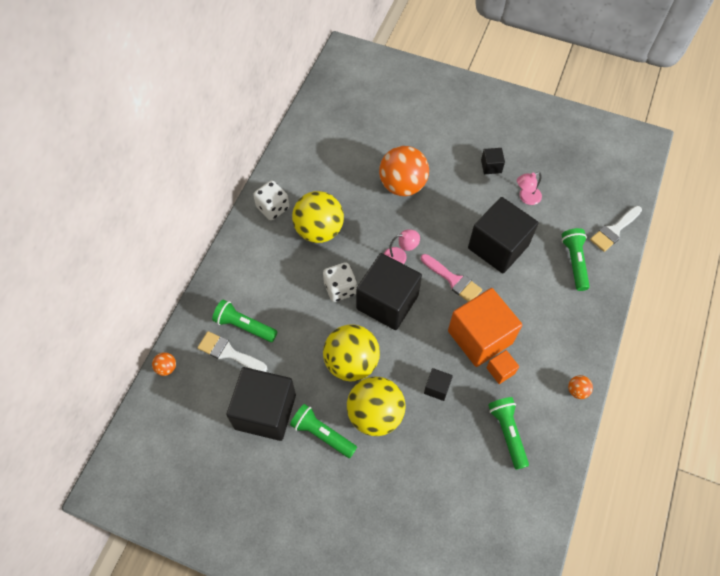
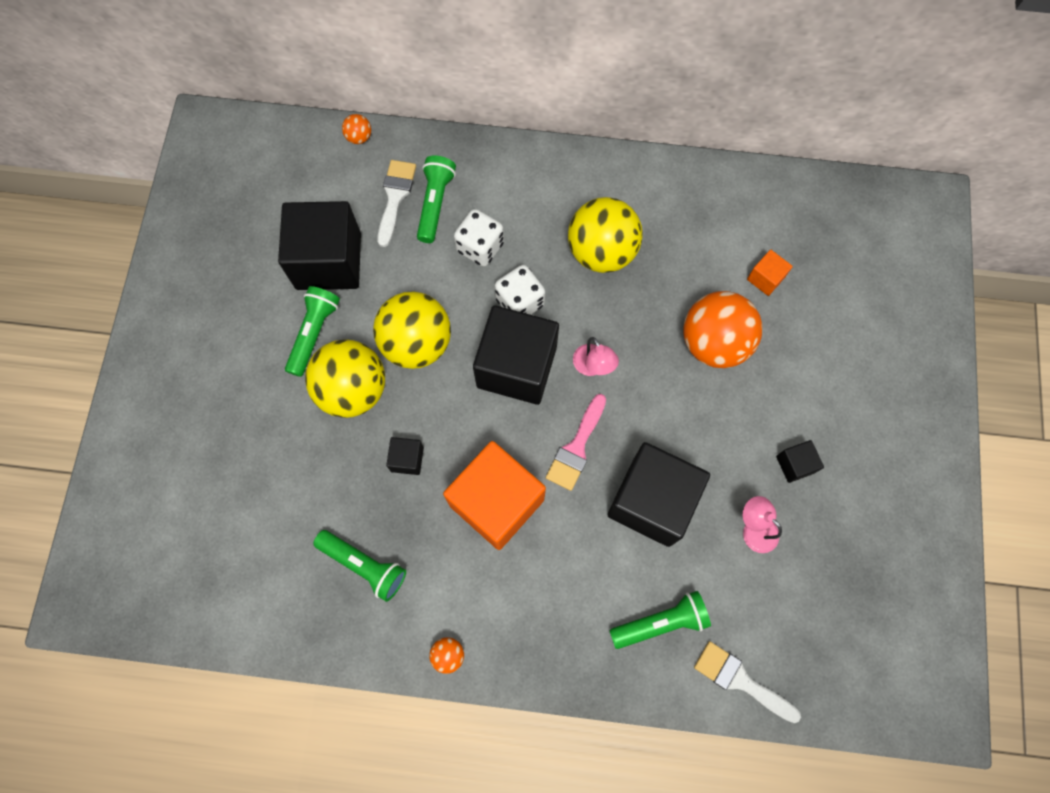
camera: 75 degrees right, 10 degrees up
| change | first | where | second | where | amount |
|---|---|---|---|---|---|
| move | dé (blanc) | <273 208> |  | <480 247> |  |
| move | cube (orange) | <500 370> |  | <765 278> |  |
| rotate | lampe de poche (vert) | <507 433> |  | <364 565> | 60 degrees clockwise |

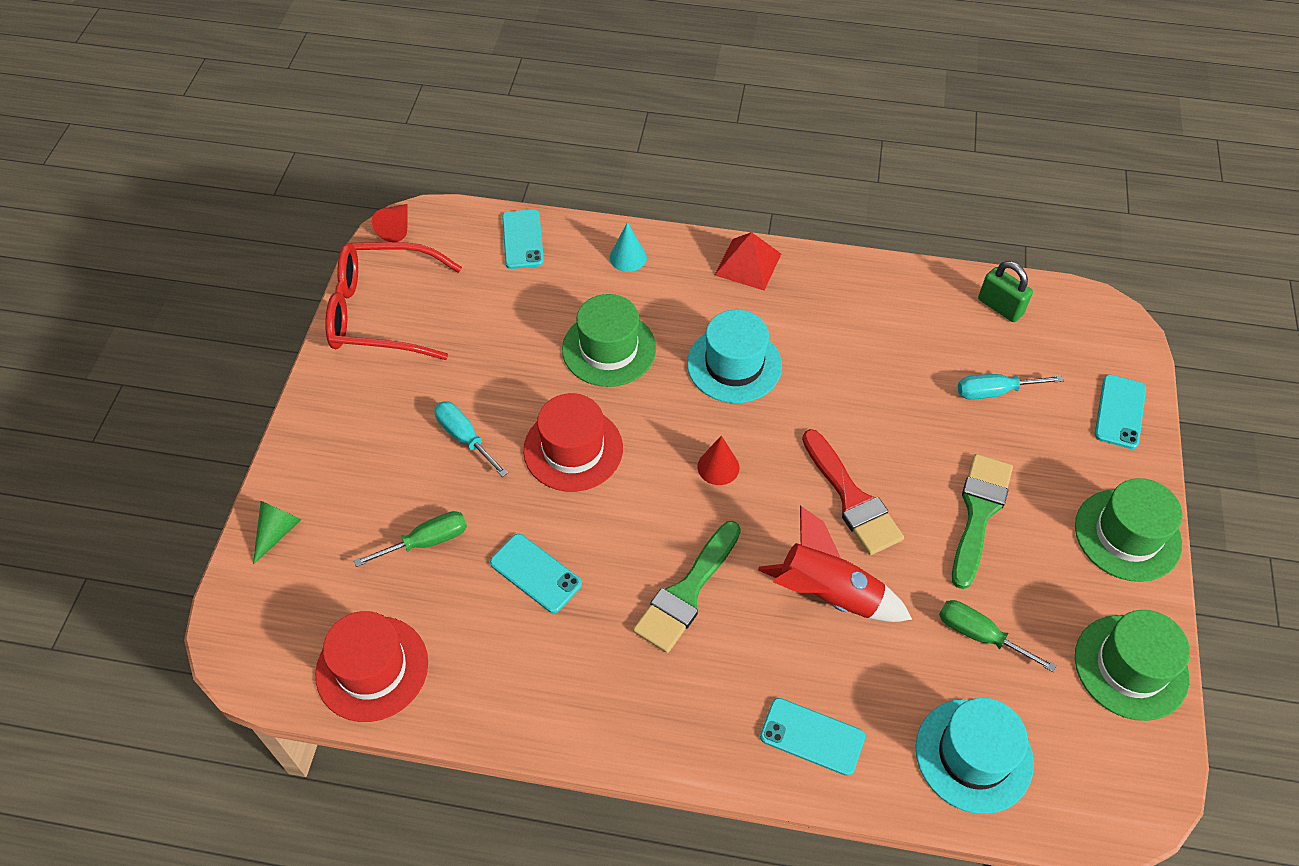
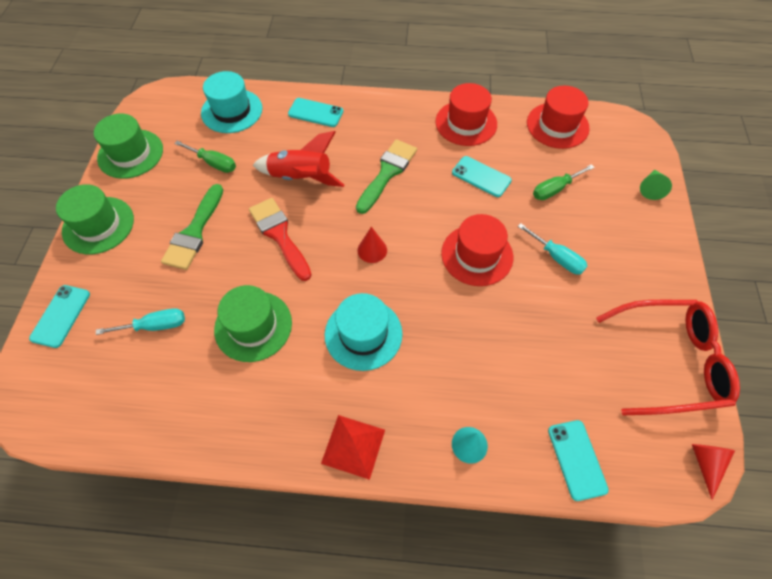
camera: 175 degrees right, 5 degrees up
| change | first | where | second | where | amount |
|---|---|---|---|---|---|
| move | chapeau (vert) | <609 349> |  | <253 326> |  |
| delete | cadenas (vert) | <1000 307> |  |  |  |
| insert |  |  | chapeau (rouge) | <466 123> |  |

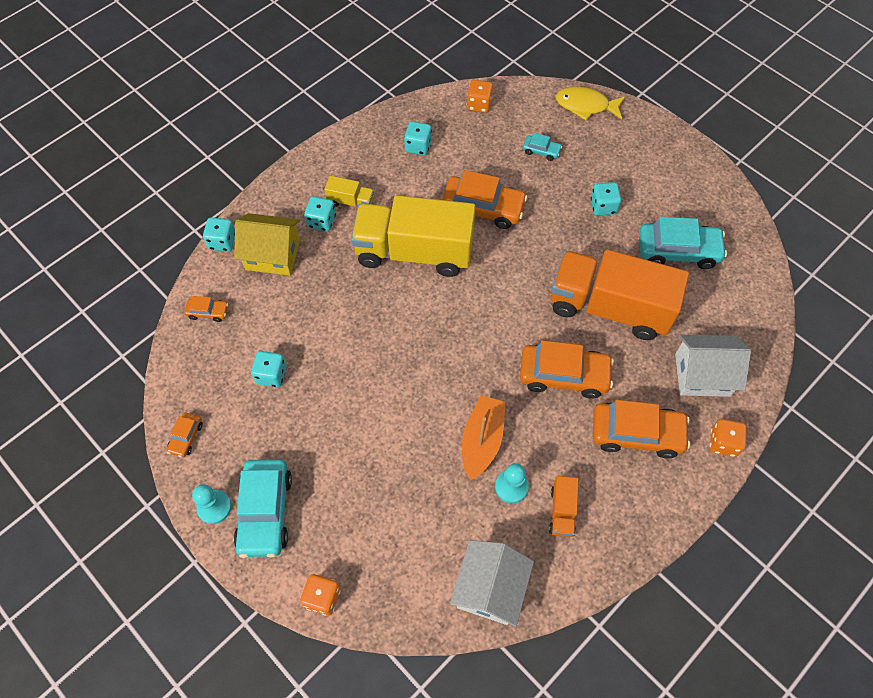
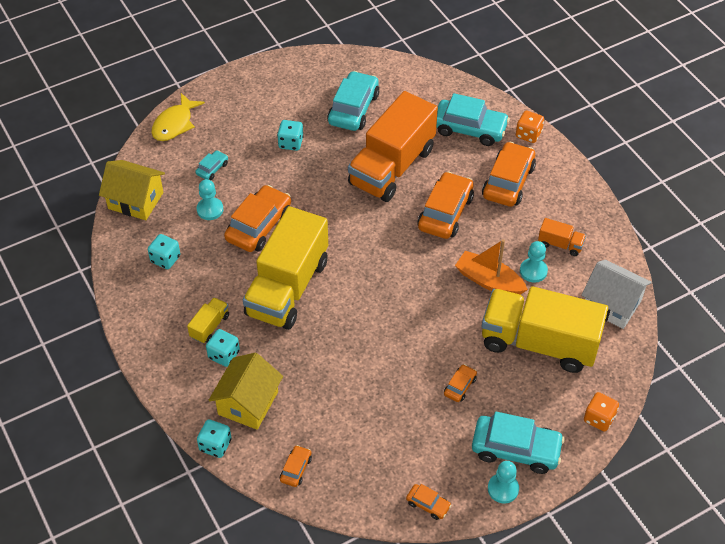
camera: 75 degrees left, 10 degrees down
| change | first | where | second | where | amount |
|---|---|---|---|---|---|
| delete | dé (turquoise) | <271 375> |  |  |  |
| replace | dé (orange) | <479 104> | maison (jaune) | <136 200> |  |
| replace | maison (blanc) | <702 375> | voiture (turquoise) | <469 128> |  |
| insert |  |  | pion (turquoise) | <210 209> |  |
| insert |  |  | voiture (orange) | <460 386> |  |
| insert |  |  | camion (jaune) | <539 343> |  |

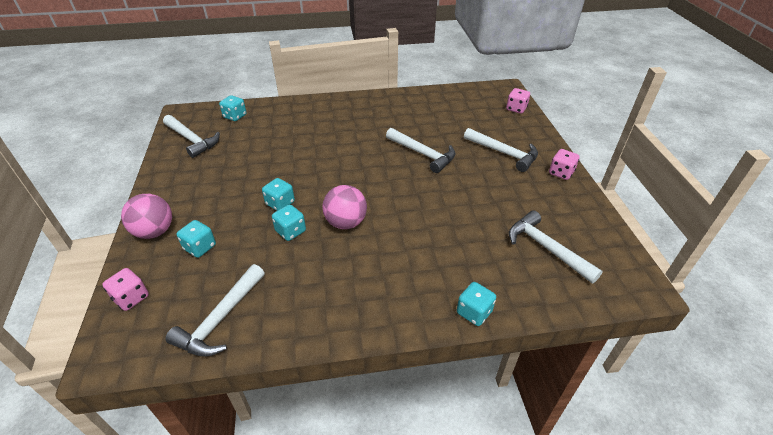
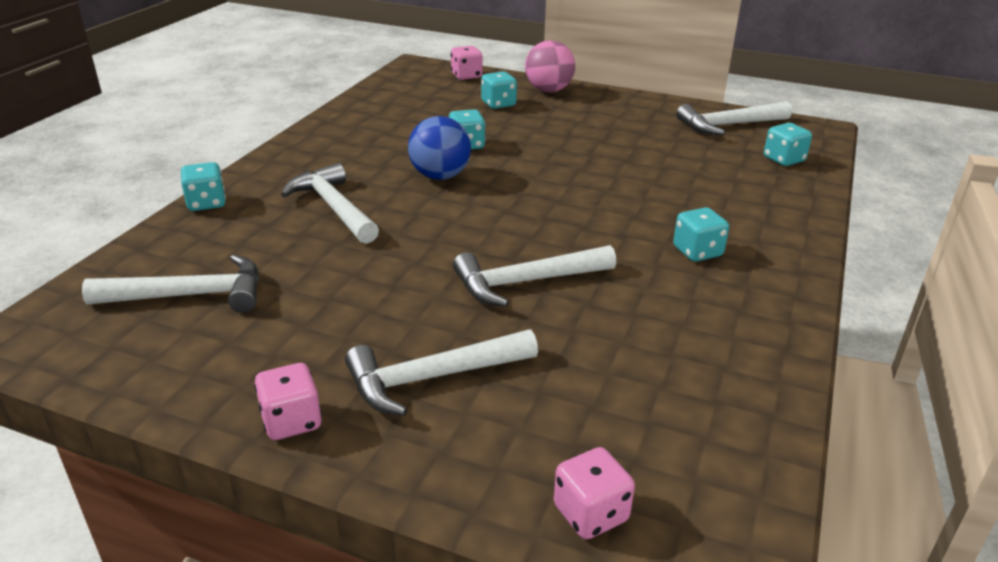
camera: 120 degrees right, 10 degrees down
| change | first | where | second | where | amount |
|---|---|---|---|---|---|
| move | marteau (blanc) | <220 319> |  | <333 207> |  |
| move | dé (turquoise) | <280 203> |  | <697 252> |  |
| recolor | balle (rose) | <346 222> | balle (bleu) | <440 176> |  |

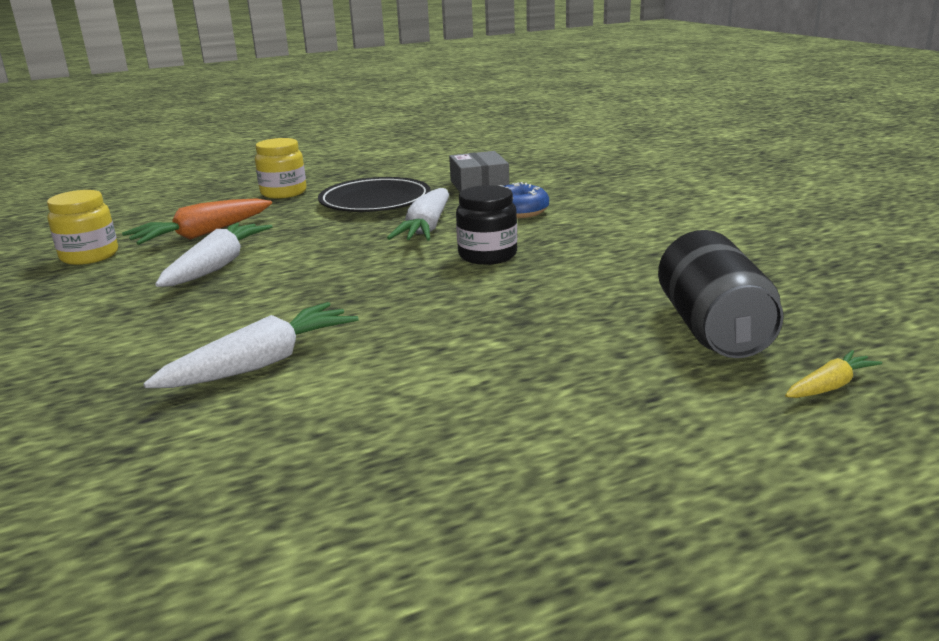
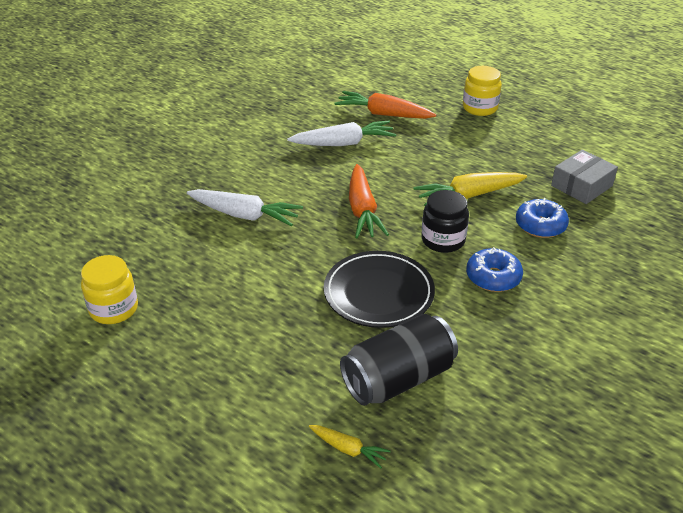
camera: 60 degrees right, 15 degrees up
| change | first | where | second | where | amount |
|---|---|---|---|---|---|
| move | bocal (jaune) | <89 256> |  | <114 309> |  |
| move | assiette (noir) | <375 201> |  | <378 293> |  |
| recolor | carotte (blanc) | <426 228> | carotte (jaune) | <469 195> |  |
| insert |  |  | carotte (orange) | <362 210> |  |
| insert |  |  | beignet (bleu) | <493 277> |  |

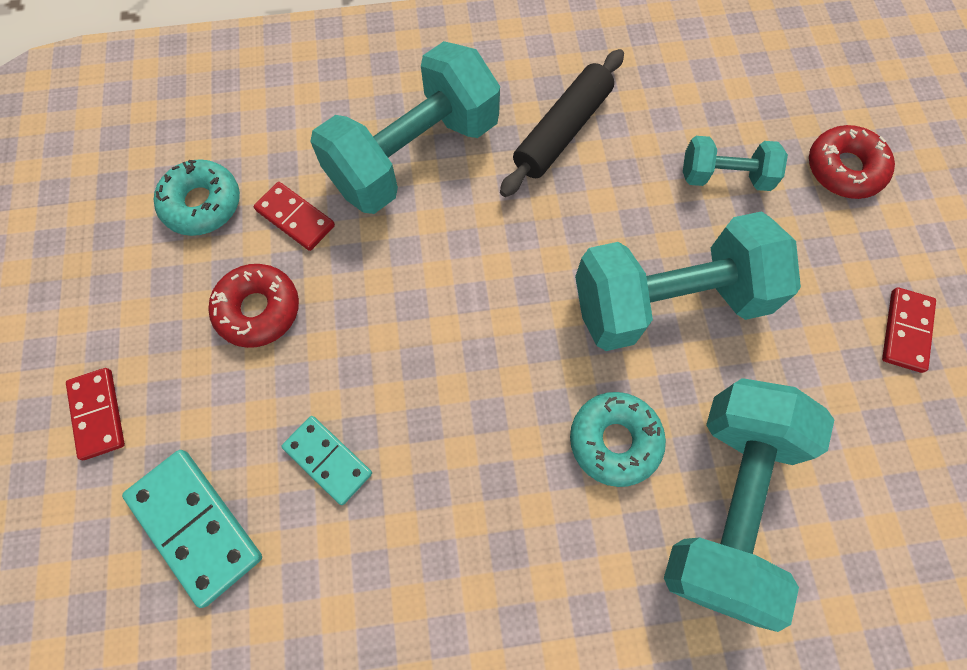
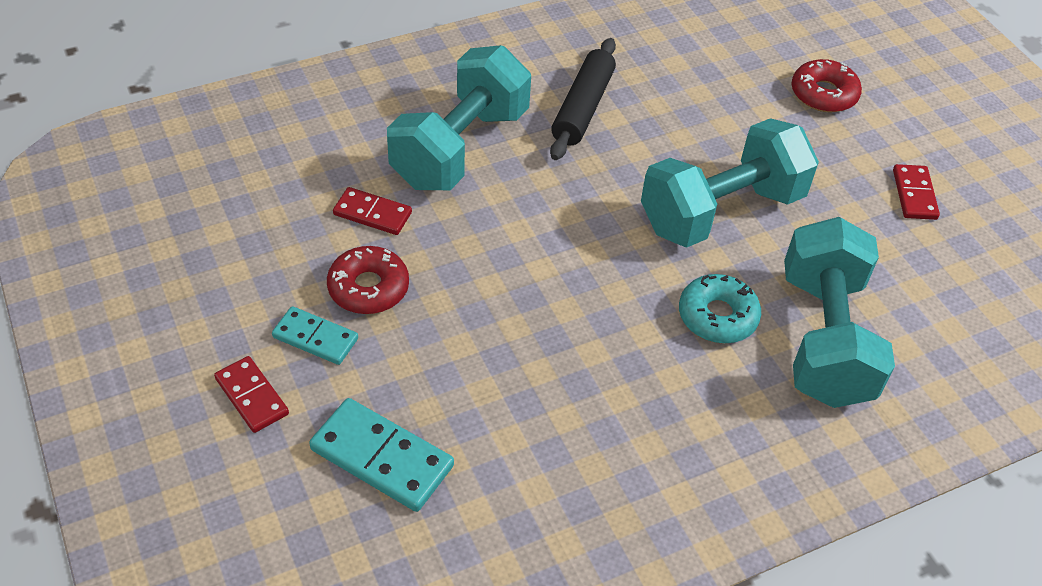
camera: 20 degrees left, 20 degrees down
| change | first | where | second | where | amount |
|---|---|---|---|---|---|
| delete | beignet (turquoise) | <202 204> |  |  |  |
| move | domino (turquoise) | <328 460> |  | <315 338> |  |
| delete | haltère (turquoise) | <724 177> |  |  |  |

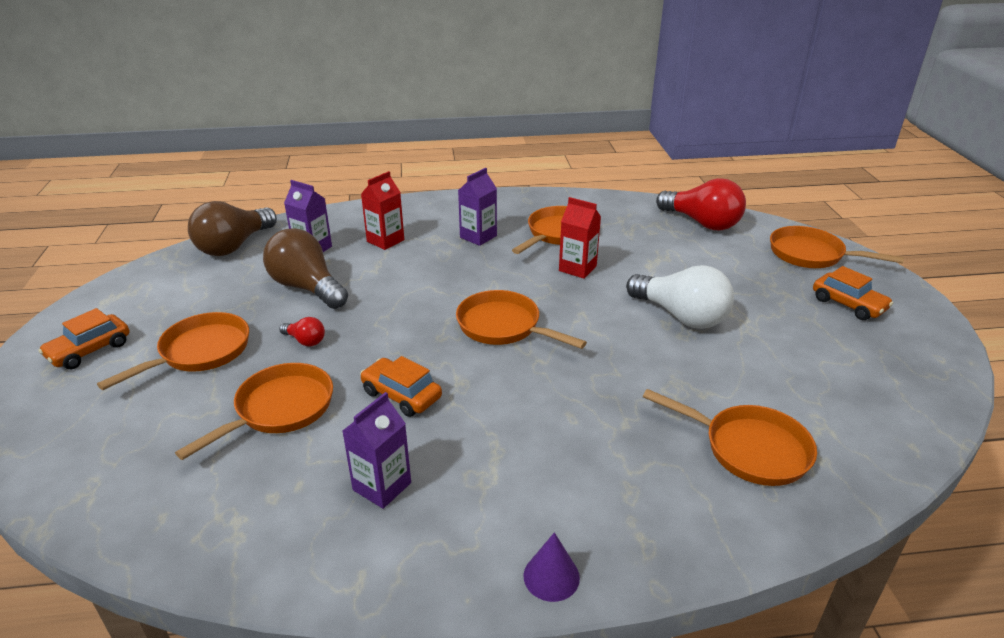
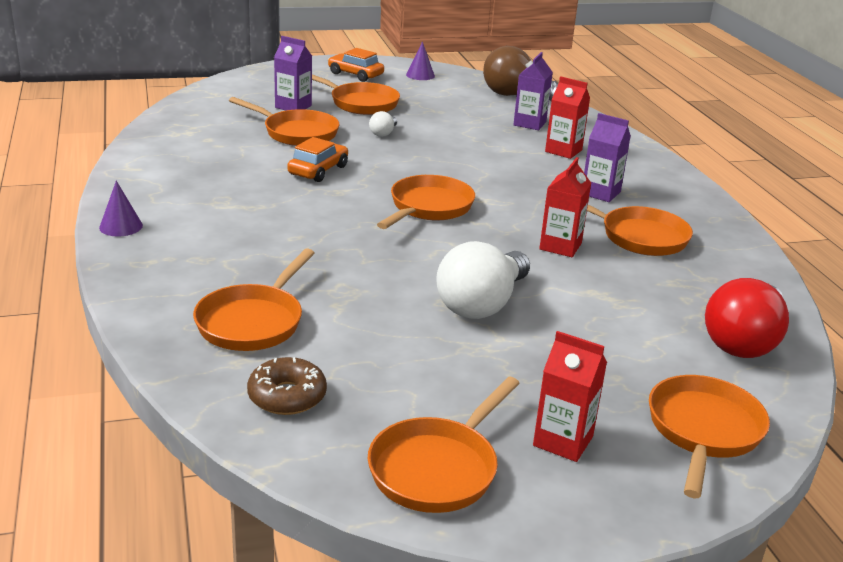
camera: 80 degrees right, 5 degrees down
| change | first | where | second | where | amount |
|---|---|---|---|---|---|
| delete | ampoule (marron) | <307 288> |  |  |  |
| recolor | ampoule (rouge) | <305 341> | ampoule (blanc) | <383 133> |  |
| move | brique de lait (violet) | <382 486> |  | <293 107> |  |
| replace | voiture (orange) | <848 304> | brique de lait (rouge) | <563 441> |  |
| insert |  |  | beignet (marron) | <287 396> |  |
| insert |  |  | poêle (orange) | <437 468> |  |
| insert |  |  | cône (violet) | <420 75> |  |

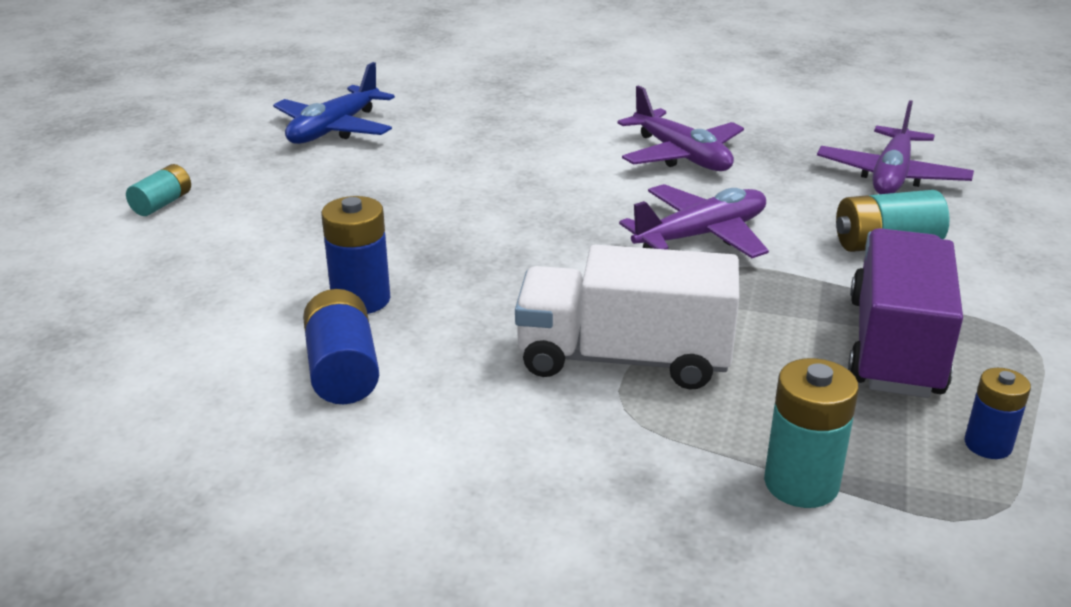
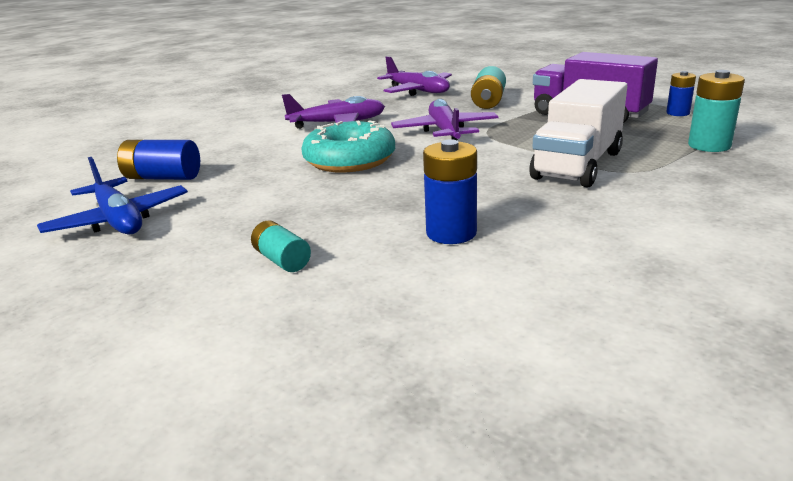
camera: 65 degrees left, 5 degrees down
| change | first | where | second | where | amount |
|---|---|---|---|---|---|
| move | pile (turquoise) | <162 204> |  | <282 260> |  |
| move | pile (bleu) | <342 370> |  | <163 177> |  |
| insert |  |  | beignet (turquoise) | <350 160> |  |

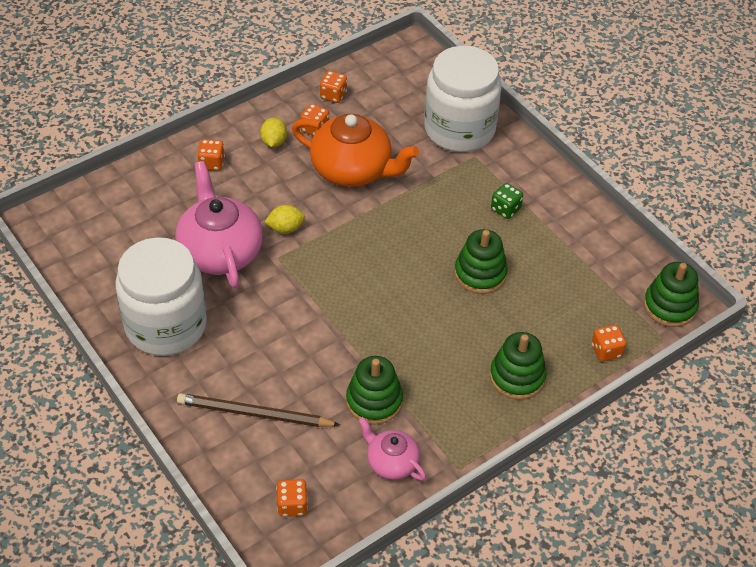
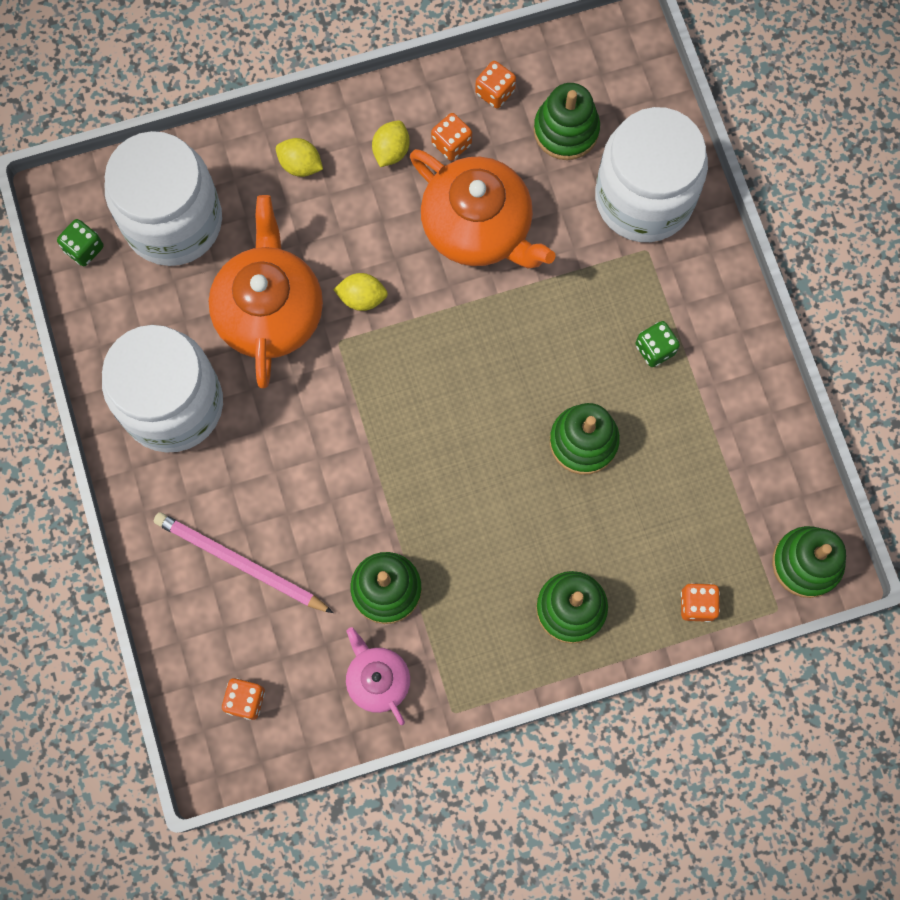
camera: 20 degrees right, 25 degrees up
| change | first | where | second | where | amount |
|---|---|---|---|---|---|
| recolor | théière (rose) | <220 251> | théière (orange) | <270 311> |  |
| recolor | crayon (marron) | <254 414> | crayon (rose) | <240 563> |  |
| replace | dé (orange) | <212 163> | citron (jaune) | <300 165> |  |
| insert |  |  | dé (vert) | <84 249> |  |
| insert |  |  | bocal (blanc) | <173 221> |  |
| insert |  |  | jouet à empiler (vert) | <566 130> |  |

